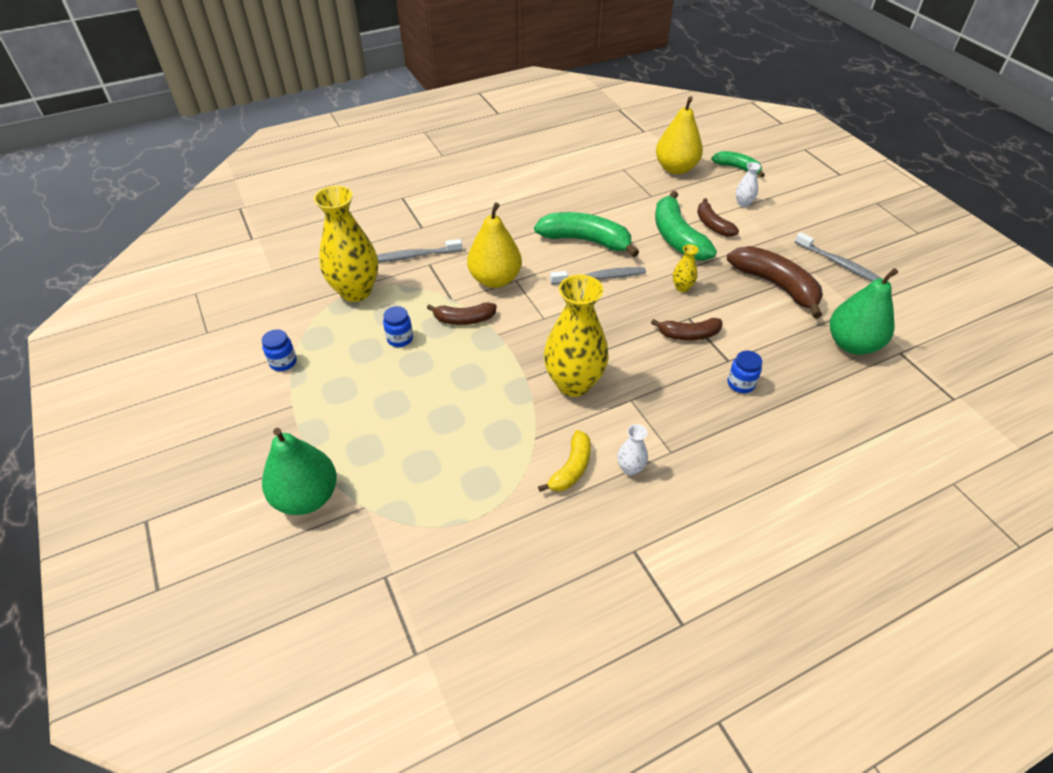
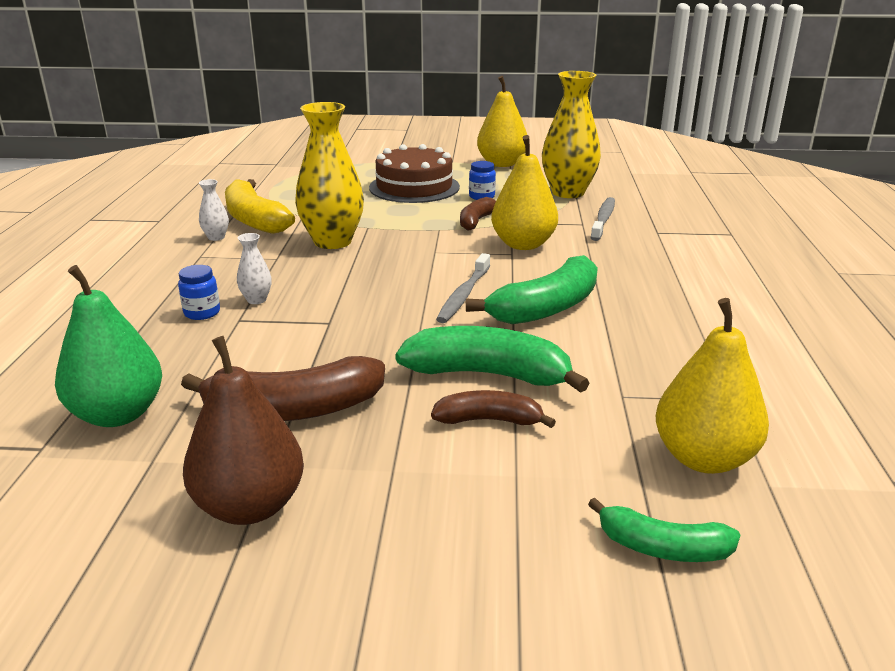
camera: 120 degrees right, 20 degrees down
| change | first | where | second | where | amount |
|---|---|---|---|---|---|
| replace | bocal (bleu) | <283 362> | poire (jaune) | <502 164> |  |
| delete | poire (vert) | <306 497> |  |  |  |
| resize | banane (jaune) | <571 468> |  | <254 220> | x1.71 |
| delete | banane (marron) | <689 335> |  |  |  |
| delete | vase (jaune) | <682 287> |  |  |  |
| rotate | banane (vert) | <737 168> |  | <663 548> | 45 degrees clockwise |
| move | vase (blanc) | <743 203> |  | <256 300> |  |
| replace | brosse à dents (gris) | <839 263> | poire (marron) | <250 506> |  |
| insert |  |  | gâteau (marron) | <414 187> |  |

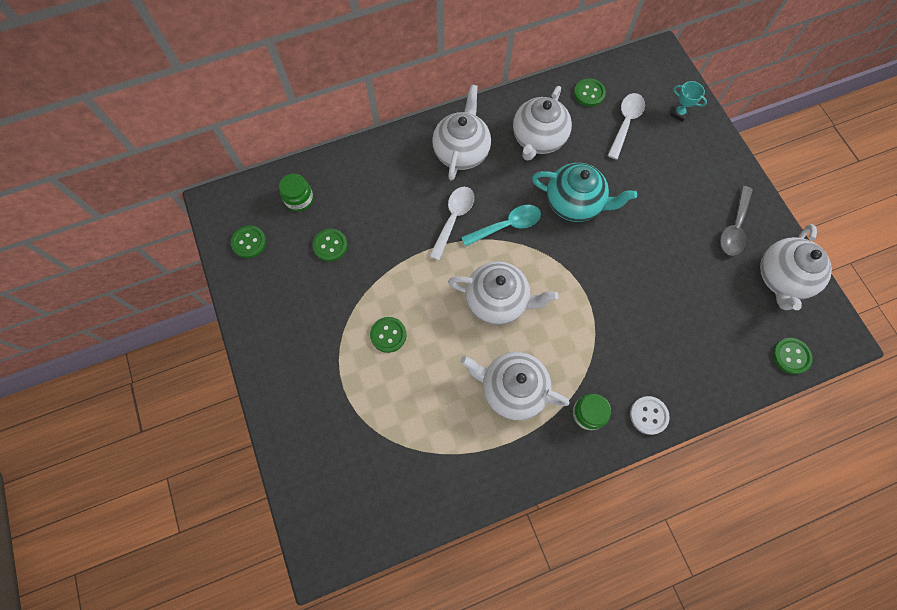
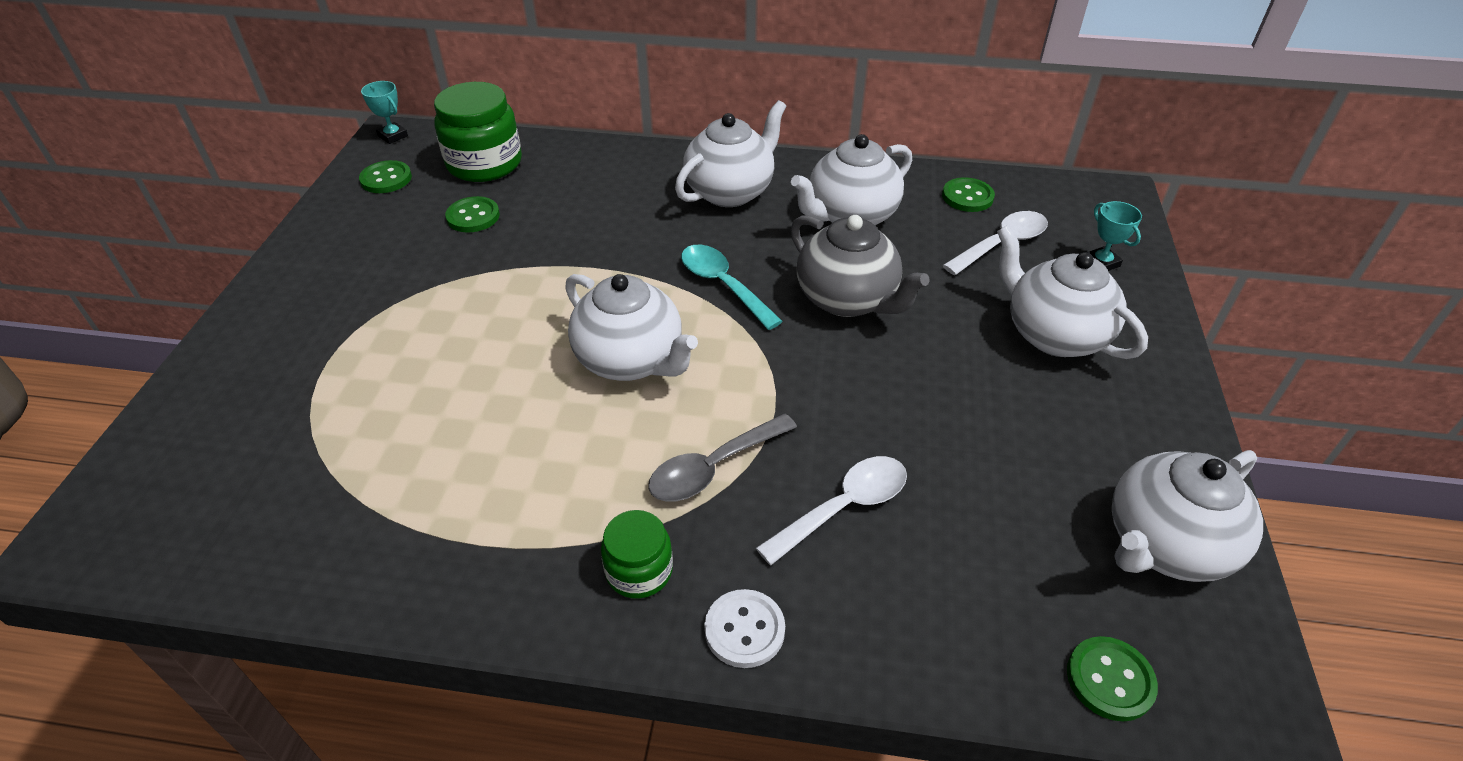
camera: 30 degrees right, 25 degrees down
| change | first | where | second | where | amount |
|---|---|---|---|---|---|
| resize | bocal (vert) | <299 199> |  | <484 163> | x1.77 |
| delete | bouton (vert) | <388 335> |  |  |  |
| move | cuillère (blanc) | <453 219> |  | <843 507> |  |
| move | théière (blanc) | <512 389> |  | <1053 334> |  |
| rotate | cuillère (turquoise) | <507 226> |  | <723 285> | 135 degrees counterclockwise |
| recolor | théière (turquoise) | <574 203> | théière (gris) | <847 300> |  |
| move | cuillère (gris) | <734 228> |  | <713 468> |  |
| insert |  |  | trophée (turquoise) | <393 136> |  |

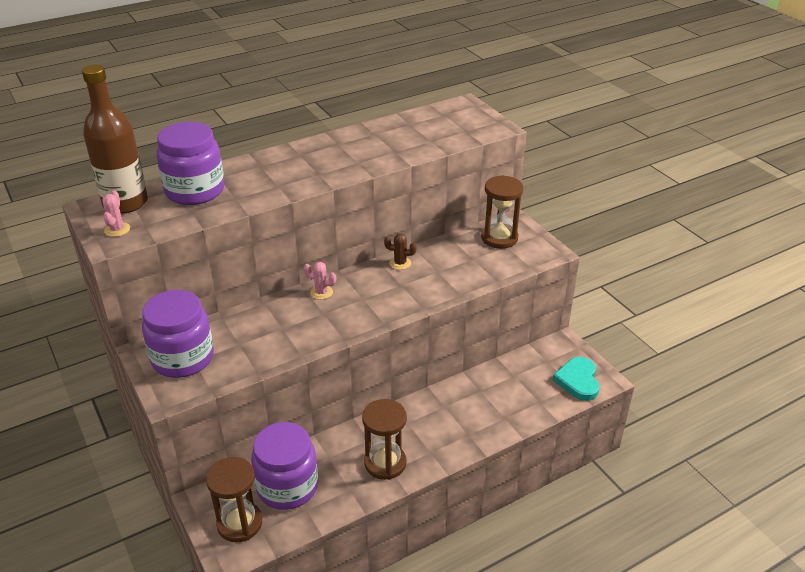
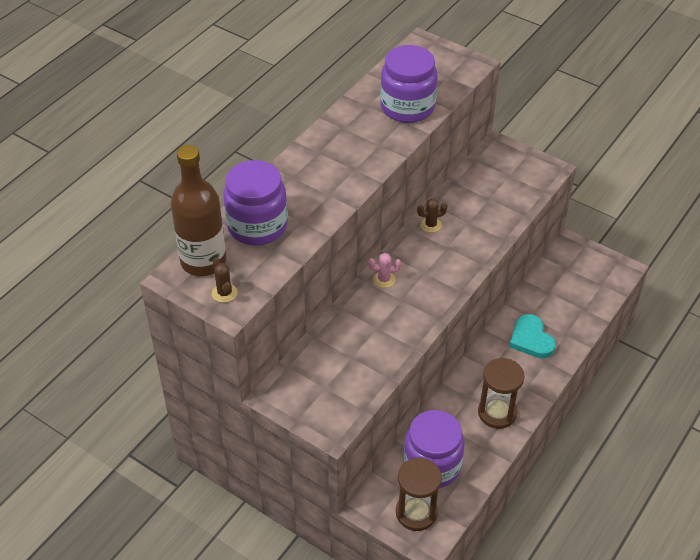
camera: 25 degrees left, 10 degrees up
| change | first | where | second | where | amount |
|---|---|---|---|---|---|
| recolor | cactus (rose) | <117 229> | cactus (marron) | <224 293> |  |
| move | bocal (violet) | <183 358> |  | <407 107> |  |
| delete | sablier (marron) | <499 238> |  |  |  |
| move | cœur (turquoise) | <578 380> |  | <531 339> |  |

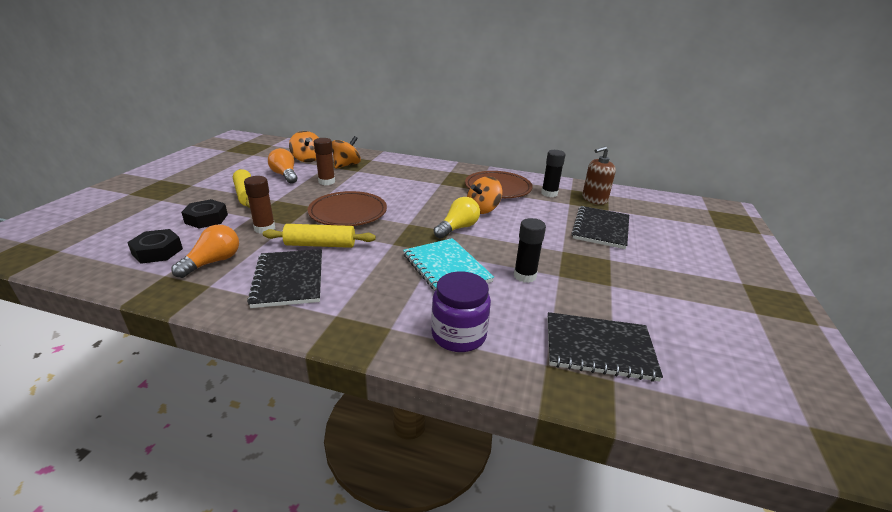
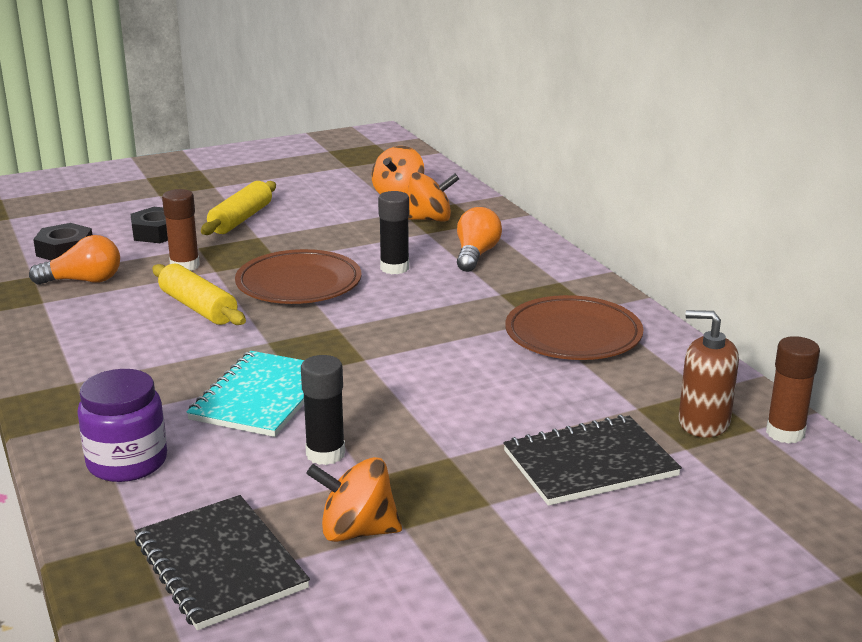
camera: 50 degrees right, 5 degrees down
| change | first | where | second | where | amount |
|---|---|---|---|---|---|
| delete | carnet (noir) | <289 279> |  |  |  |
| move | ampoule (orange) | <285 175> |  | <475 255> |  |
| move | bâton de colle (marron) | <326 182> |  | <785 433> |  |
| delete | ampoule (jaune) | <457 228> |  |  |  |
| move | toupie (orange) | <483 209> |  | <357 531> |  |
| move | bâton de colle (noir) | <549 193> |  | <394 268> |  |

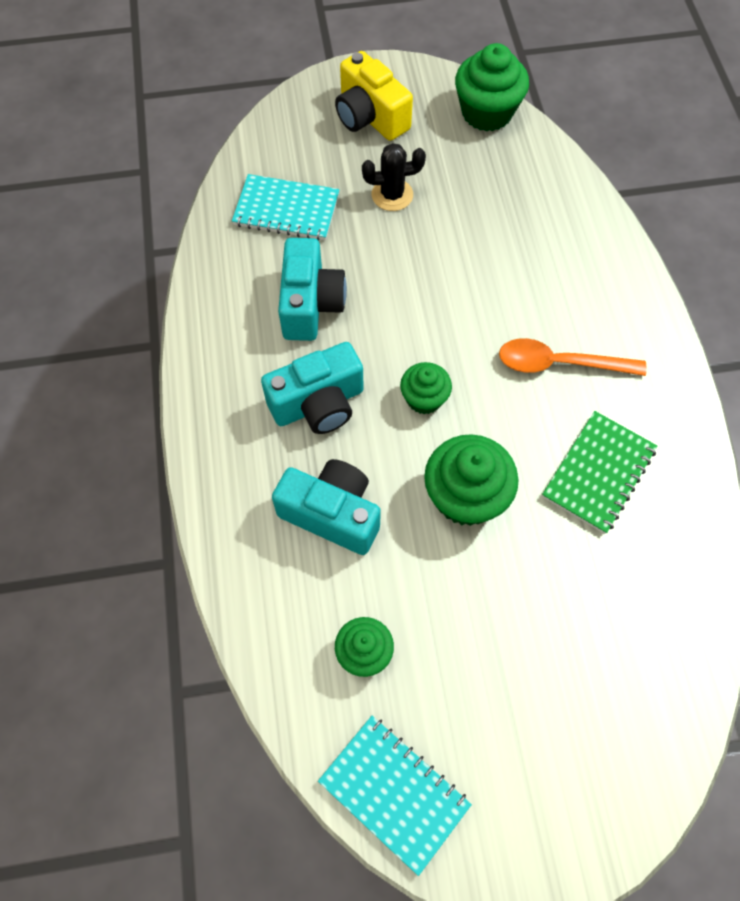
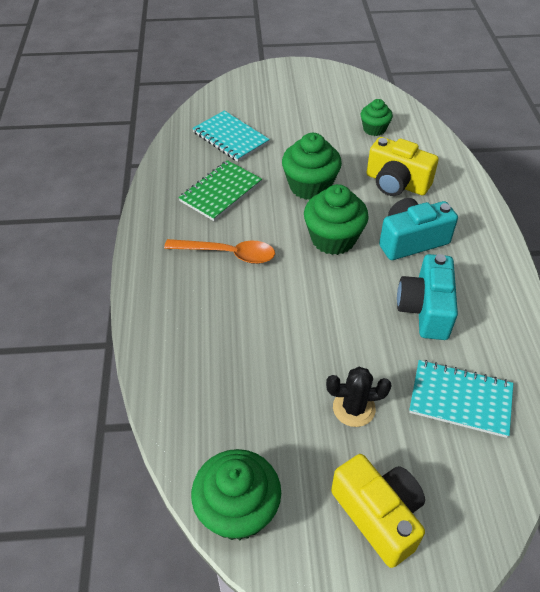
camera: 175 degrees left, 15 degrees down
| change | first | where | second | where | amount |
|---|---|---|---|---|---|
| recolor | appareil photo (turquoise) | <332 514> | appareil photo (jaune) | <396 183> |  |
| move | carnet (turquoise) | <394 792> |  | <230 138> |  |
| resize | muffin (vert) | <424 398> |  | <333 239> | x1.68 |

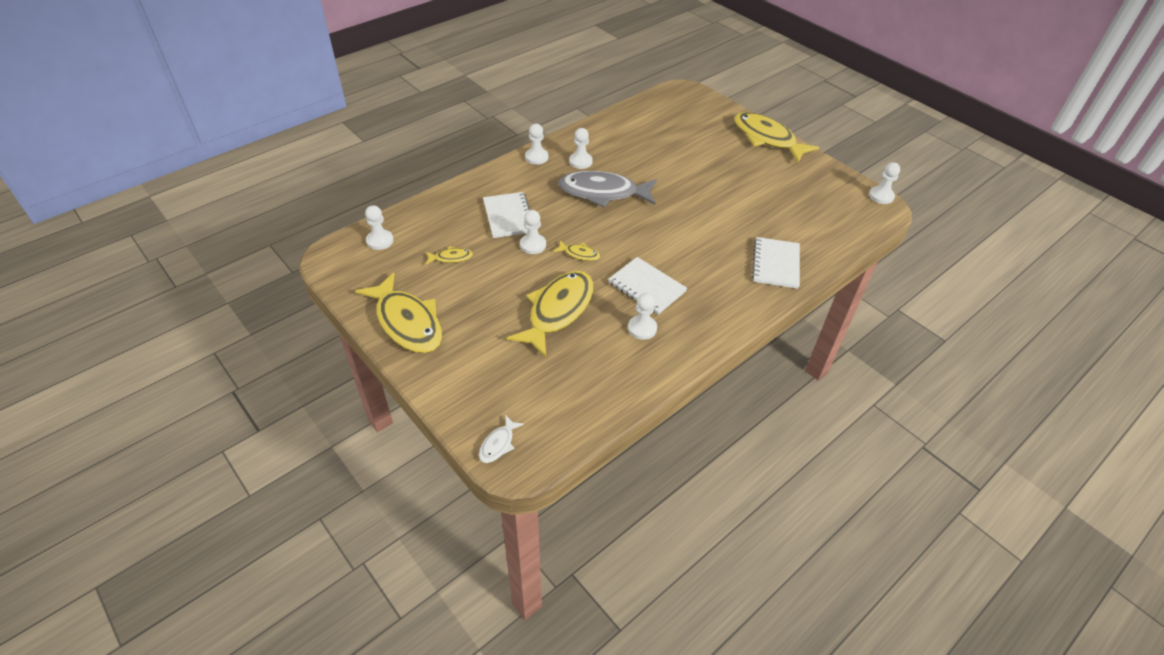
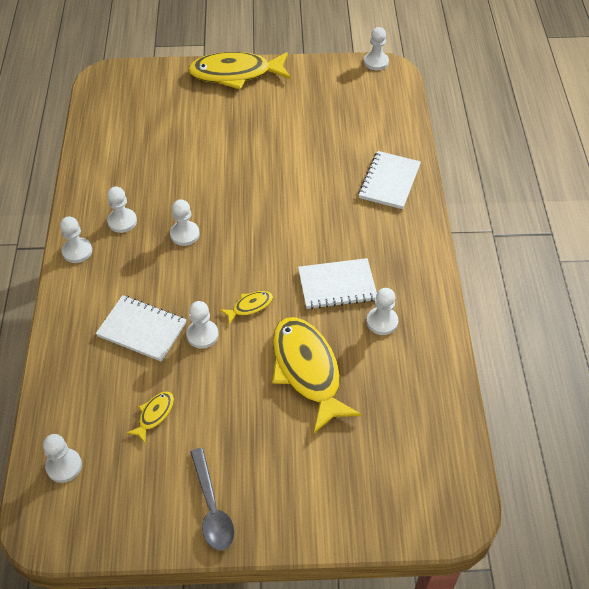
camera: 50 degrees left, 5 degrees up
| change | first | where | second | where | amount |
|---|---|---|---|---|---|
| replace | poisson (jaune) | <407 322> | cuillère (gris) | <212 507> |  |
| delete | poisson (blanc) | <498 444> |  |  |  |
| replace | poisson (gris) | <603 192> | pion (blanc) | <185 234> |  |
| rotate | carnet (blanc) | <776 264> |  | <389 181> | 60 degrees clockwise |

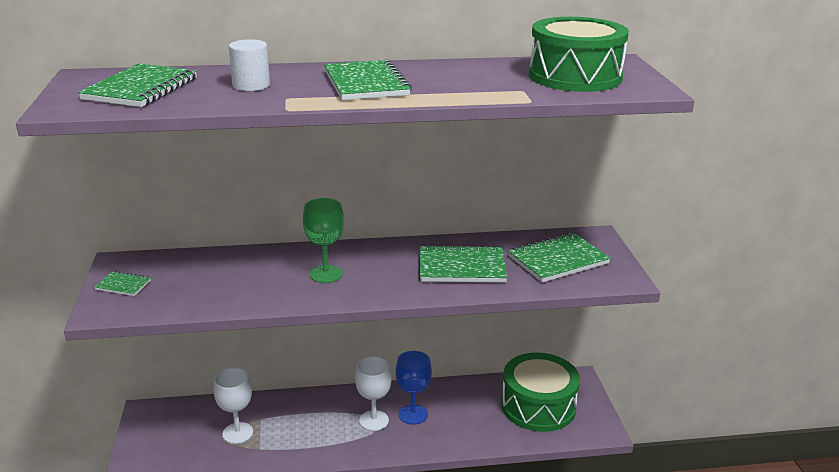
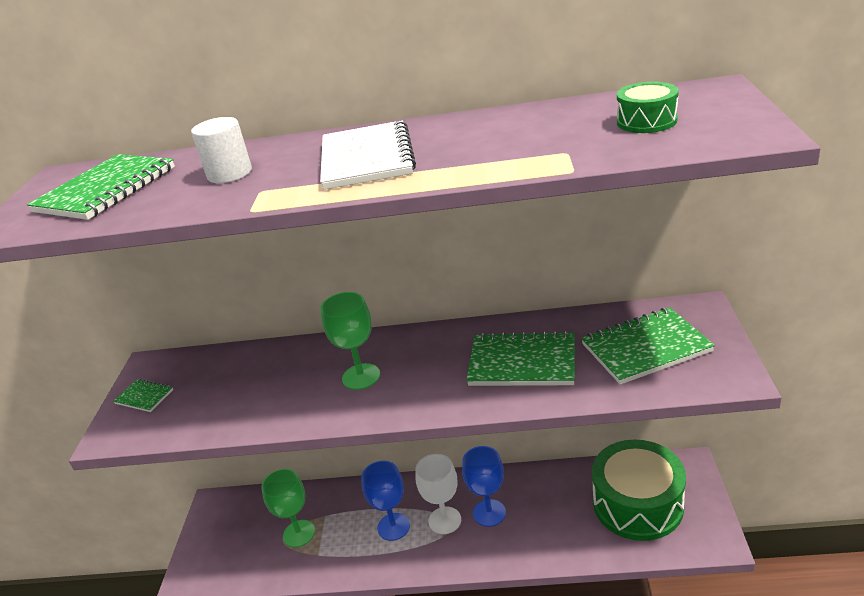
camera: 15 degrees right, 5 degrees up
| change | first | where | second | where | amount |
|---|---|---|---|---|---|
| recolor | verre à pied (blanc) | <238 433> | verre à pied (vert) | <299 533> |  |
| recolor | carnet (vert) | <366 83> | carnet (blanc) | <367 158> |  |
| resize | tambour (vert) | <575 76> |  | <646 121> | x0.46 |
| insert |  |  | verre à pied (bleu) | <393 527> |  |

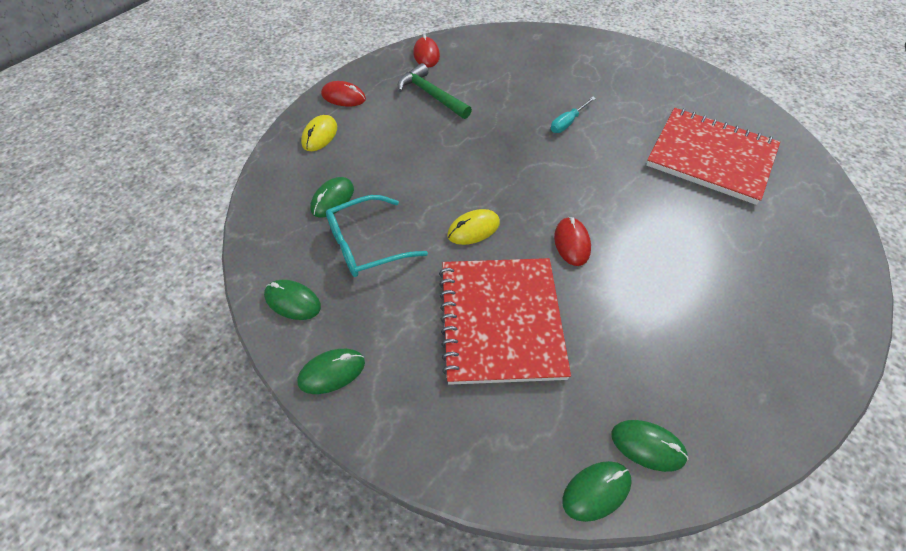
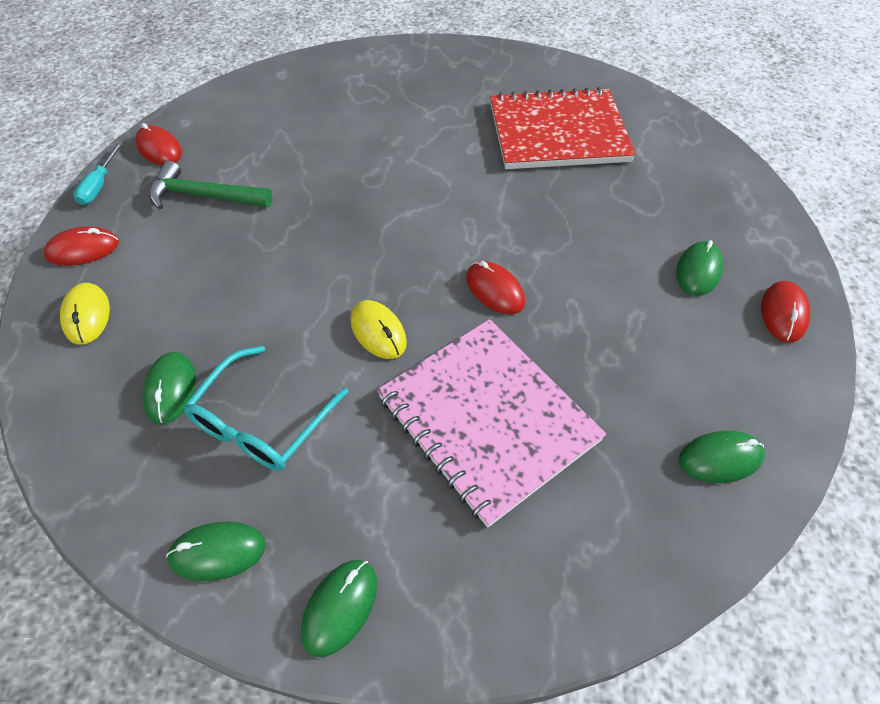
camera: 35 degrees left, 0 degrees up
| change | first | where | second | where | amount |
|---|---|---|---|---|---|
| recolor | carnet (rouge) | <500 321> | carnet (rose) | <487 419> |  |
| rotate | souris (jaune) | <473 229> |  | <378 332> | 60 degrees counterclockwise |
| move | tournevis (turquoise) | <568 122> |  | <99 185> |  |
| move | souris (vert) | <596 491> |  | <698 271> |  |
| insert |  |  | souris (rouge) | <783 313> |  |

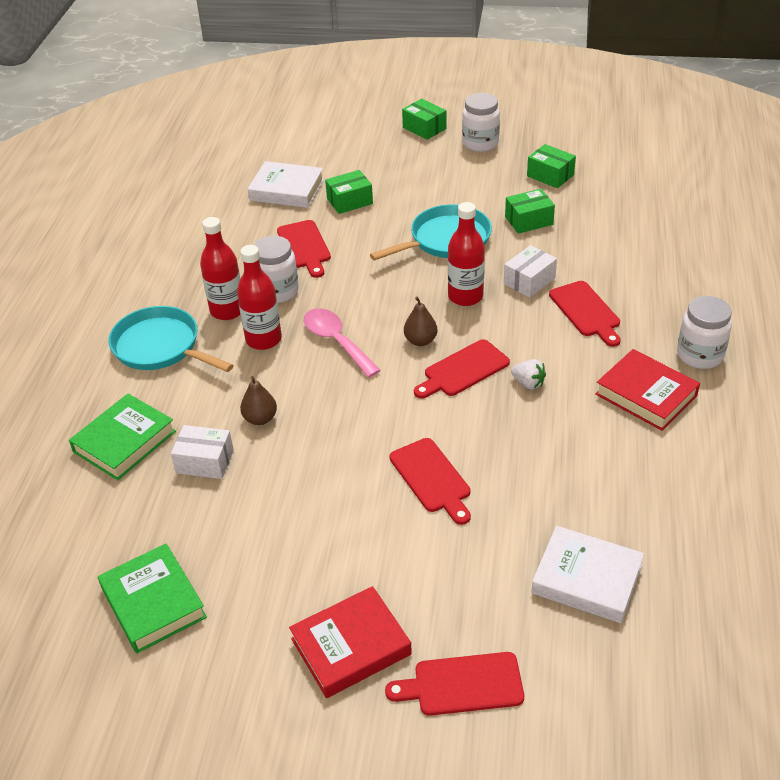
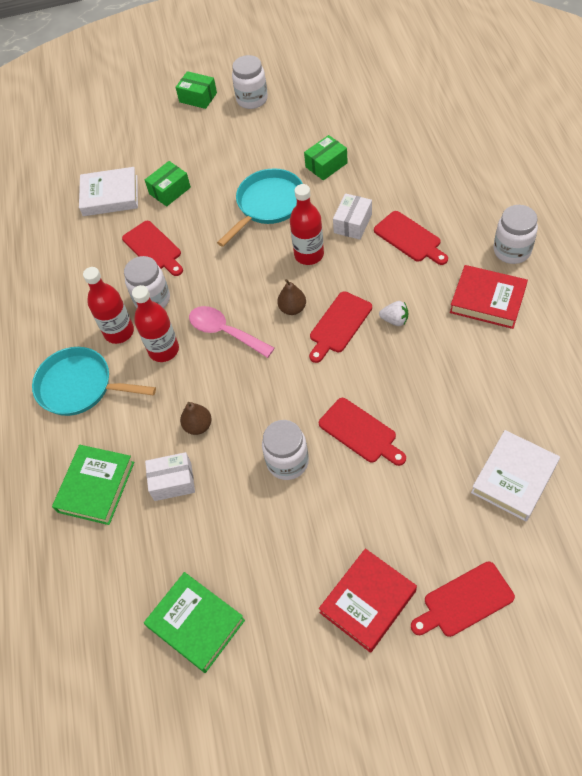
camera: 15 degrees left, 15 degrees up
| change | first | where | second | where | amount |
|---|---|---|---|---|---|
| delete | boîte (vert) | <550 175> |  |  |  |
| rotate | livre (blanc) | <586 579> |  | <514 478> | 60 degrees counterclockwise |
| insert |  |  | bocal (blanc) | <287 462> |  |

